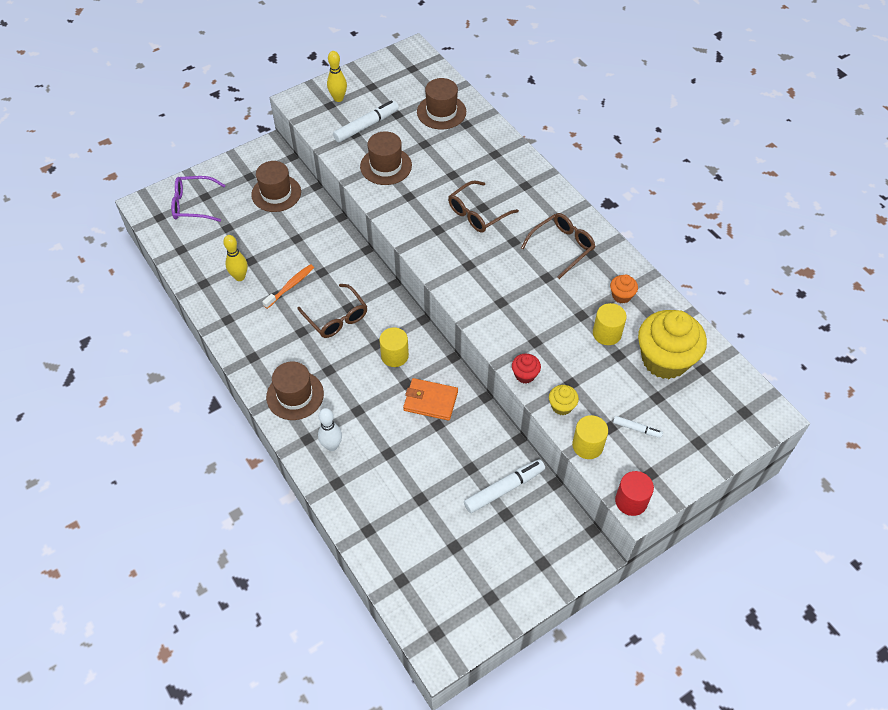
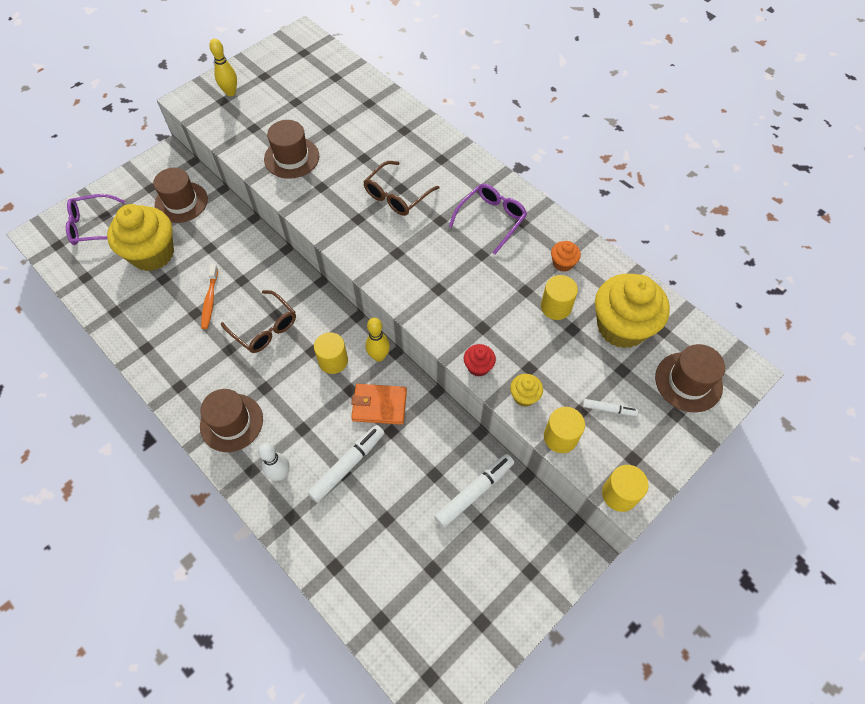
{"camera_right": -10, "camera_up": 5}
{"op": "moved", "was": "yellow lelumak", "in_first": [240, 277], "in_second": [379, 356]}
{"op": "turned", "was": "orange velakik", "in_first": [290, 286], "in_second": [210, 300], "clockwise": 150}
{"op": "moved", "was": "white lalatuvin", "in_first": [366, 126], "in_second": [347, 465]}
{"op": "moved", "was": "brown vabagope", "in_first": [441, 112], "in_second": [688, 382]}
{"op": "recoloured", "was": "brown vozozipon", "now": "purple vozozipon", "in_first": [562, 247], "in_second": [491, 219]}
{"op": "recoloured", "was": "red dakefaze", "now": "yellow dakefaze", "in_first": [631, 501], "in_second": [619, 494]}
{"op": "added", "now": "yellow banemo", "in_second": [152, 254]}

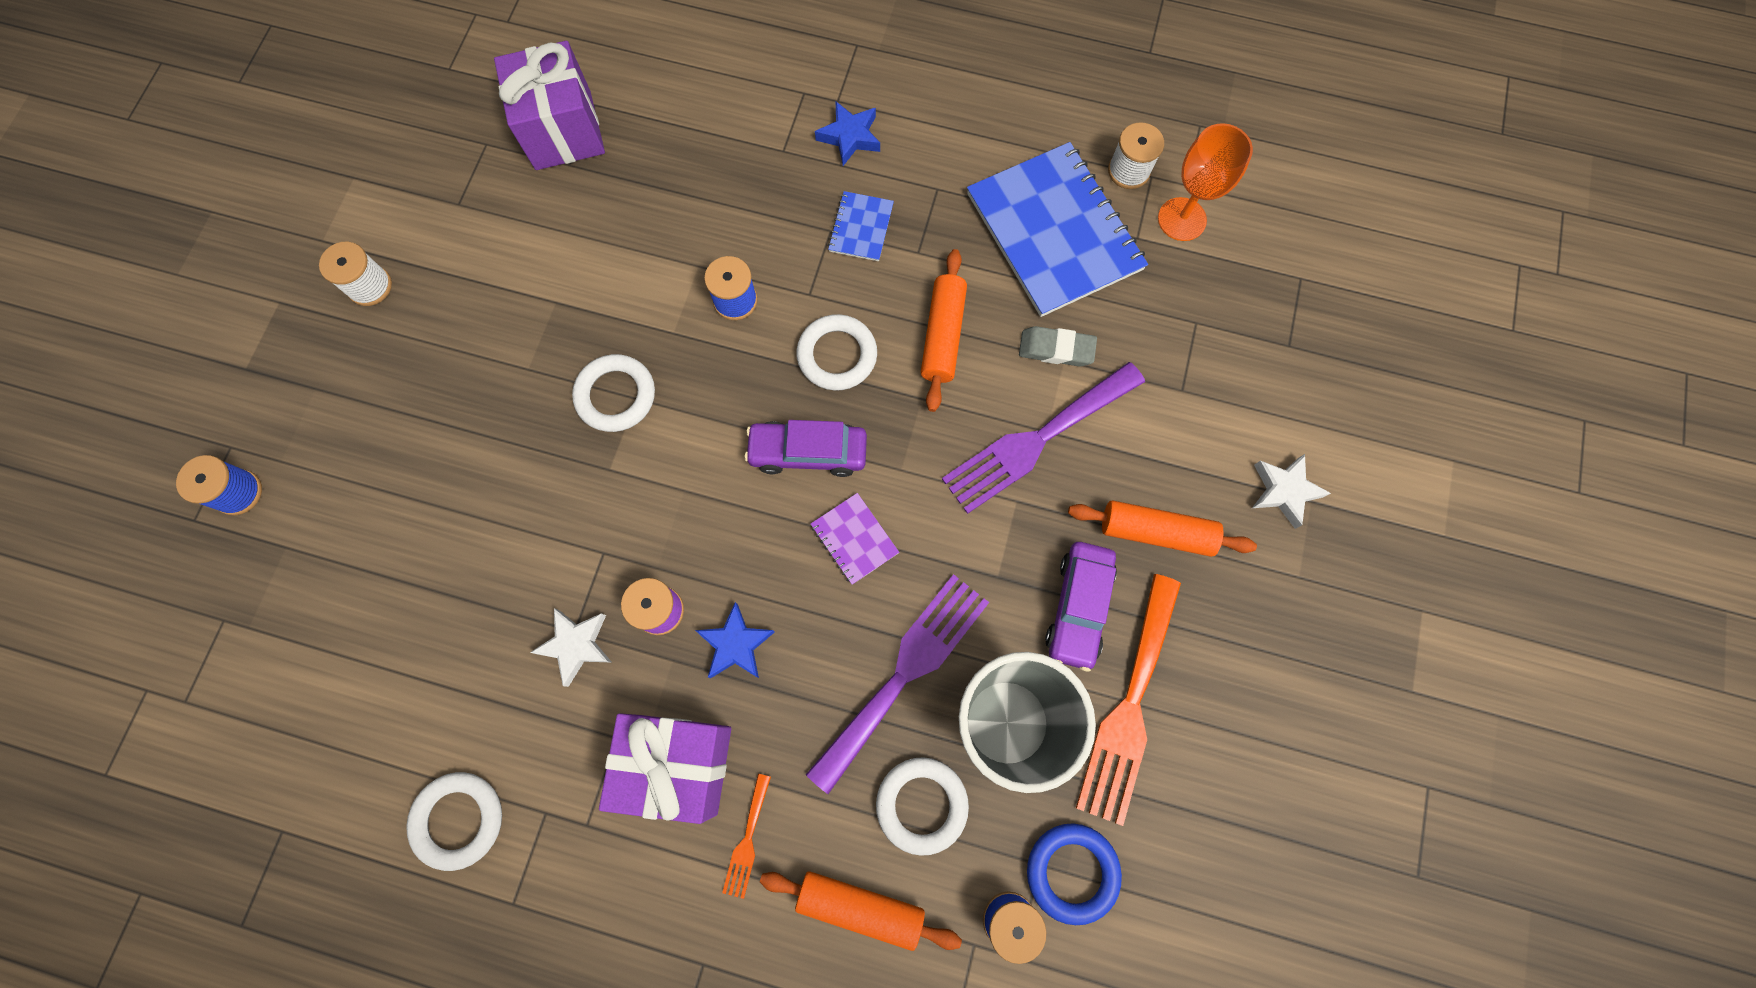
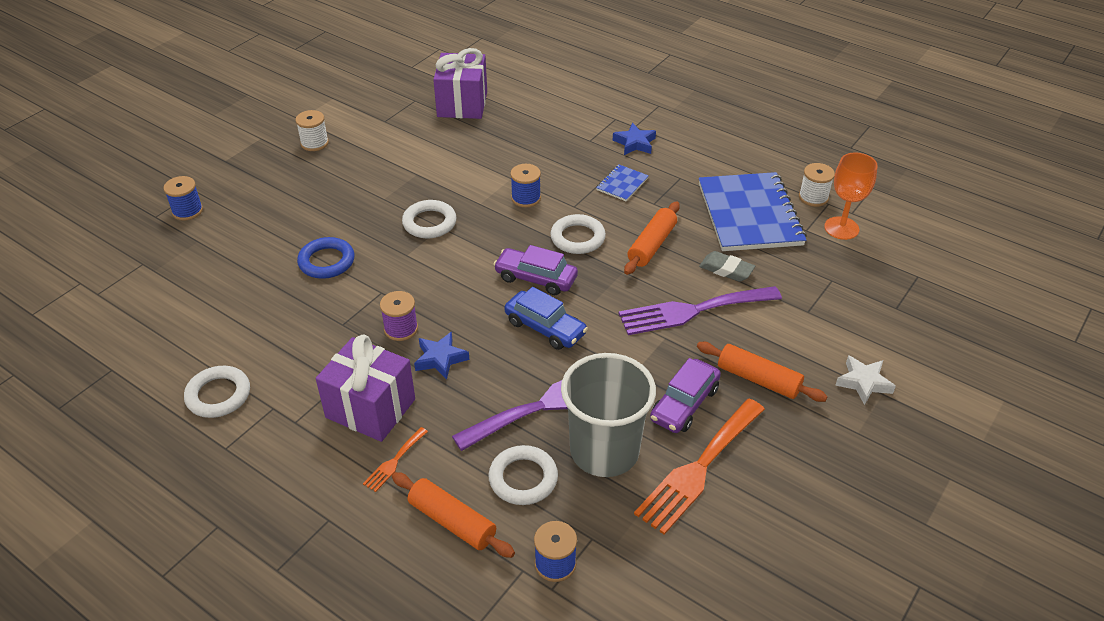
{"camera_right": 20, "camera_up": -30}
{"op": "removed", "was": "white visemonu", "in_first": [576, 645]}
{"op": "replaced", "was": "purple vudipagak", "now": "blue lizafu", "in_first": [854, 539], "in_second": [545, 328]}
{"op": "moved", "was": "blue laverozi", "in_first": [1072, 872], "in_second": [326, 261]}

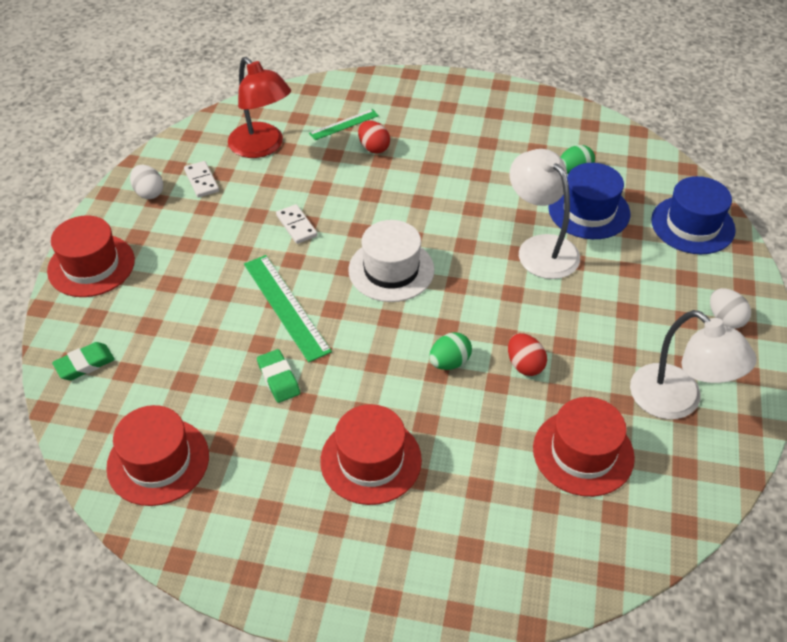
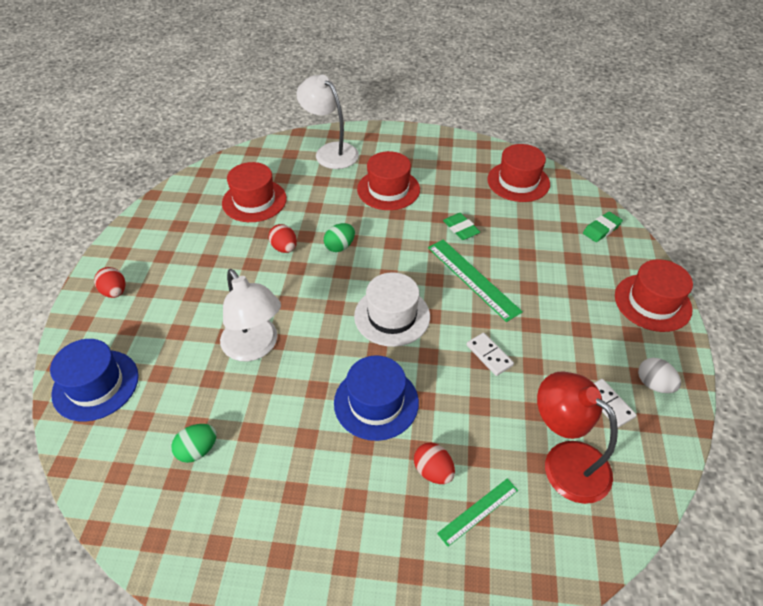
{"camera_right": 175, "camera_up": 0}
{"op": "moved", "was": "blue vabagope", "in_first": [589, 211], "in_second": [376, 402]}
{"op": "moved", "was": "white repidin", "in_first": [677, 401], "in_second": [330, 151]}
{"op": "recoloured", "was": "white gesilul", "now": "red gesilul", "in_first": [725, 319], "in_second": [115, 292]}

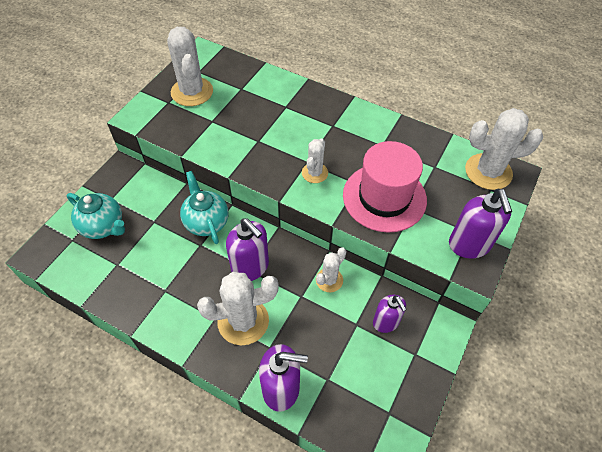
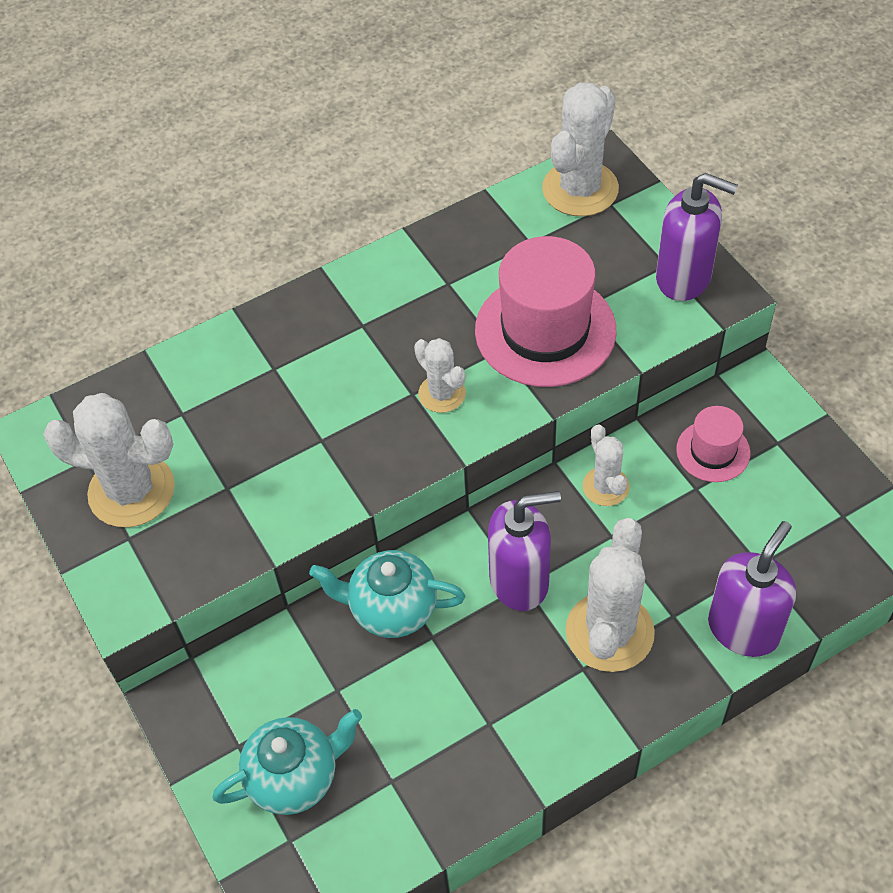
{"camera_right": -55, "camera_up": 0}
{"op": "replaced", "was": "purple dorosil", "now": "pink vabagope", "in_first": [386, 322], "in_second": [713, 451]}

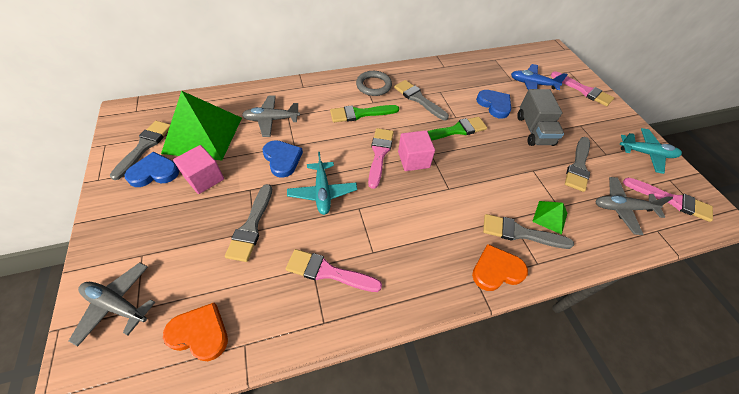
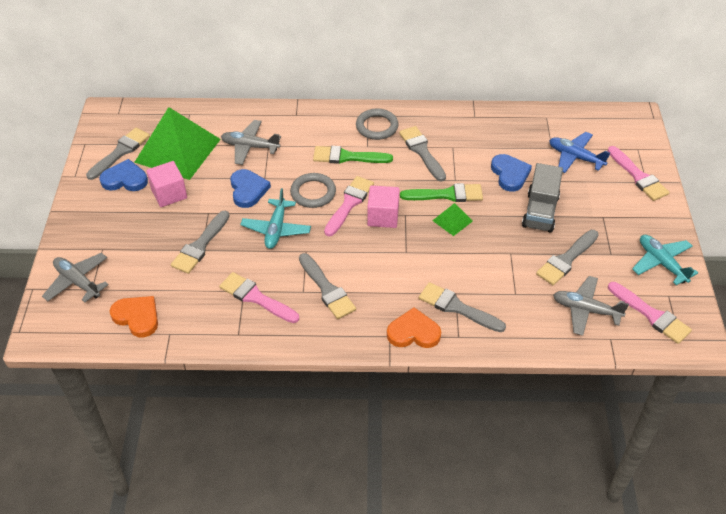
{"camera_right": 20, "camera_up": -5}
{"op": "moved", "was": "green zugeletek", "in_first": [550, 217], "in_second": [452, 220]}
{"op": "turned", "was": "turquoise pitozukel", "in_first": [646, 154], "in_second": [661, 263], "clockwise": -150}
{"op": "added", "now": "grey laverozi", "in_second": [313, 193]}
{"op": "added", "now": "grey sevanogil", "in_second": [327, 289]}

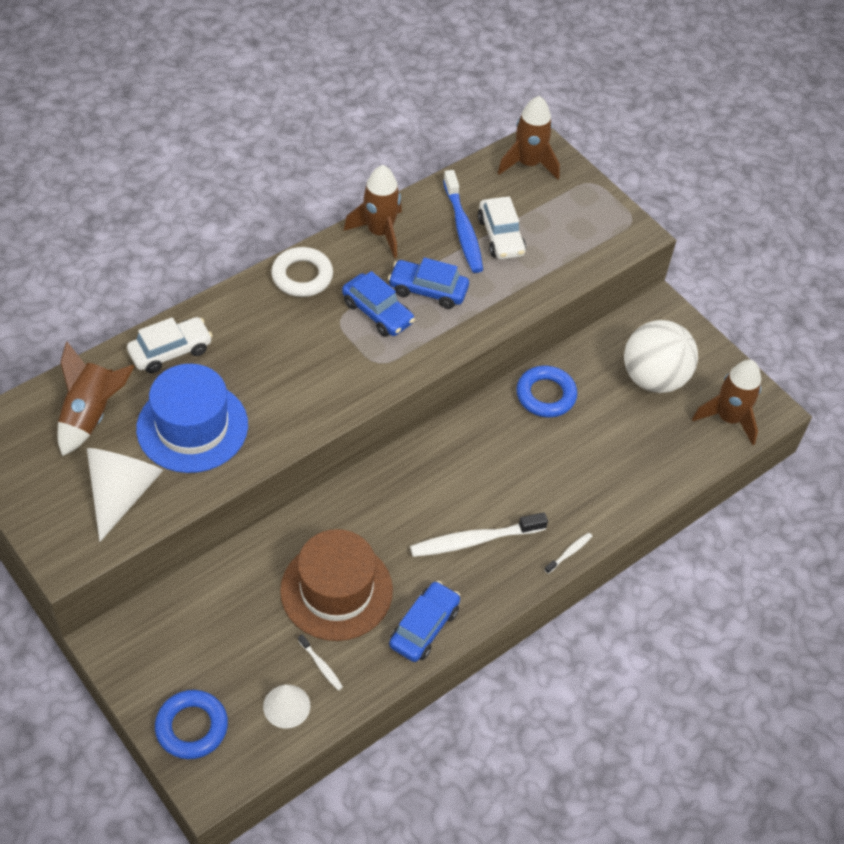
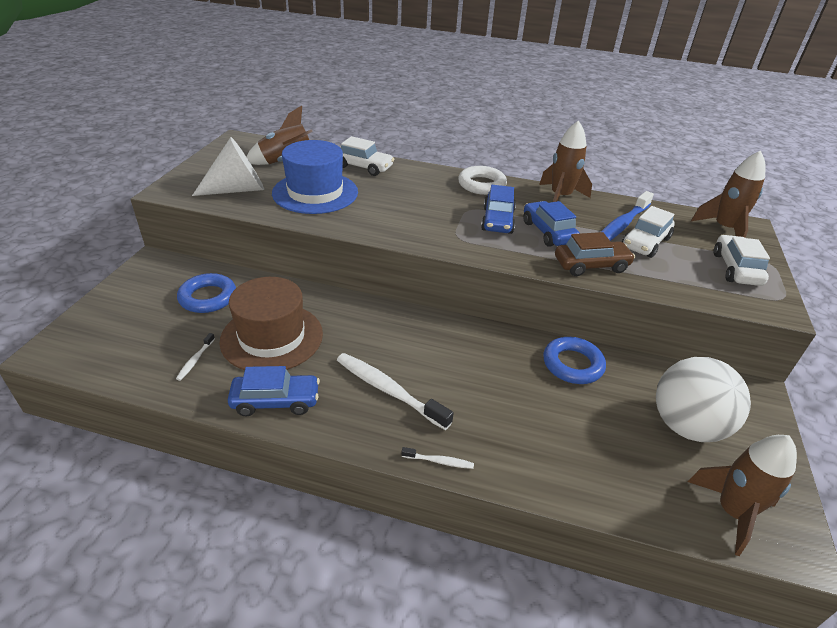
{"camera_right": 55, "camera_up": -15}
{"op": "moved", "was": "blue laverozi", "in_first": [192, 727], "in_second": [208, 297]}
{"op": "removed", "was": "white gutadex", "in_first": [286, 706]}
{"op": "added", "now": "brown lizafu", "in_second": [591, 265]}
{"op": "added", "now": "white lizafu", "in_second": [736, 269]}

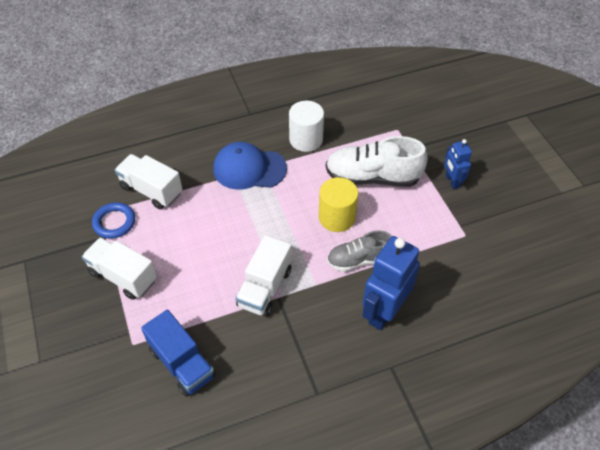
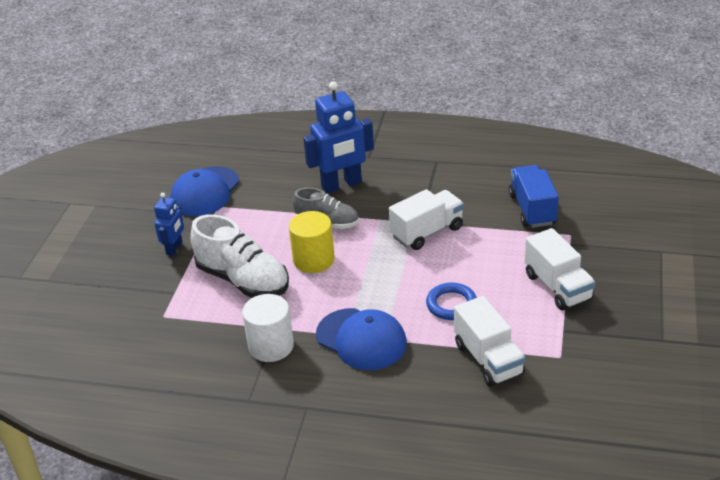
{"camera_right": -145, "camera_up": -15}
{"op": "moved", "was": "blue laverozi", "in_first": [114, 222], "in_second": [451, 304]}
{"op": "added", "now": "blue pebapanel", "in_second": [205, 192]}

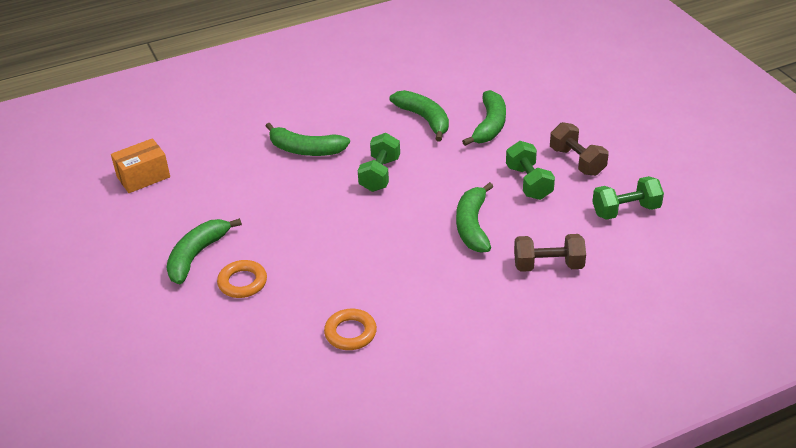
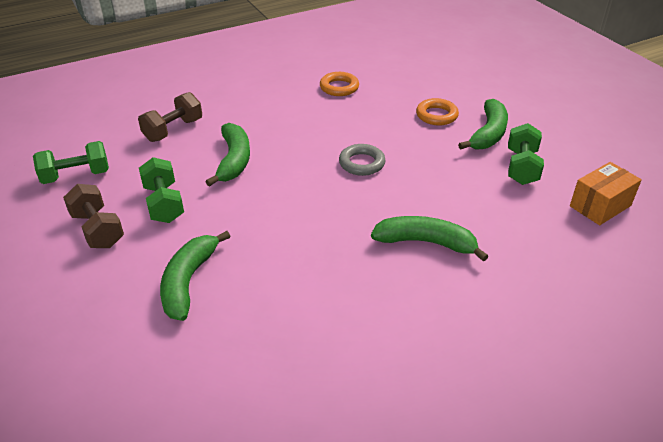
{"camera_right": 175, "camera_up": 0}
{"op": "moved", "was": "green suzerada", "in_first": [380, 174], "in_second": [521, 167]}
{"op": "removed", "was": "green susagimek", "in_first": [424, 119]}
{"op": "turned", "was": "brown suzerada", "in_first": [548, 265], "in_second": [173, 130], "clockwise": -45}
{"op": "added", "now": "grey laverozi", "in_second": [361, 163]}

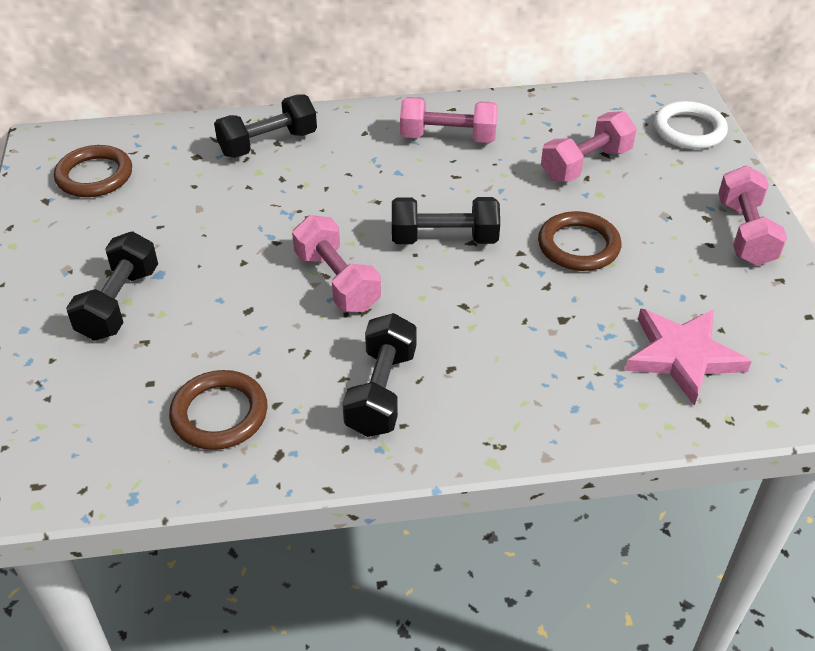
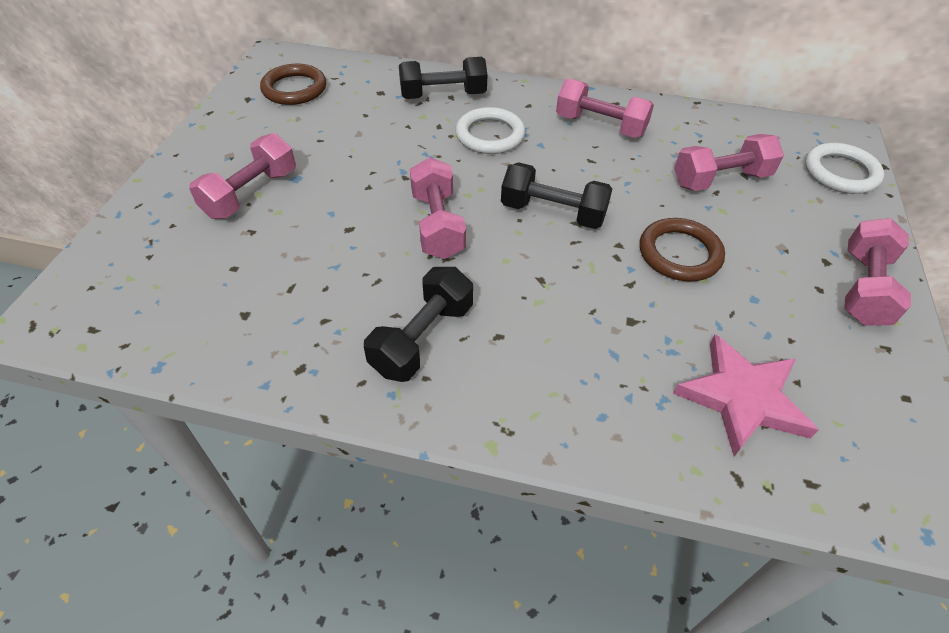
{"camera_right": 20, "camera_up": 5}
{"op": "recoloured", "was": "black suzerada", "now": "pink suzerada", "in_first": [119, 303], "in_second": [251, 194]}
{"op": "removed", "was": "brown laverozi", "in_first": [219, 414]}
{"op": "added", "now": "white laverozi", "in_second": [490, 135]}

